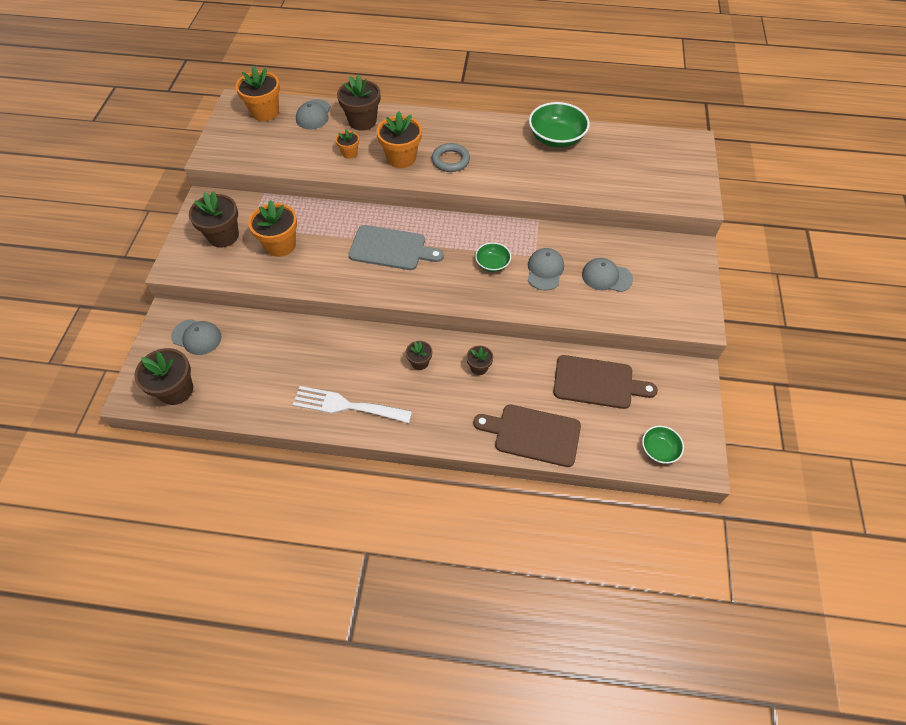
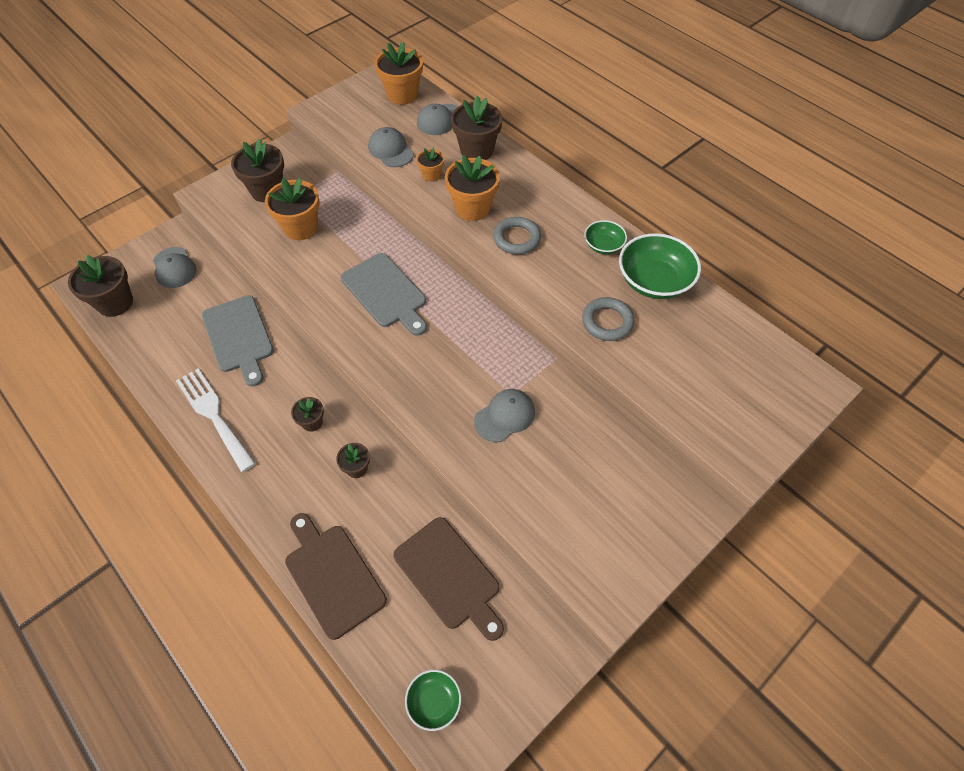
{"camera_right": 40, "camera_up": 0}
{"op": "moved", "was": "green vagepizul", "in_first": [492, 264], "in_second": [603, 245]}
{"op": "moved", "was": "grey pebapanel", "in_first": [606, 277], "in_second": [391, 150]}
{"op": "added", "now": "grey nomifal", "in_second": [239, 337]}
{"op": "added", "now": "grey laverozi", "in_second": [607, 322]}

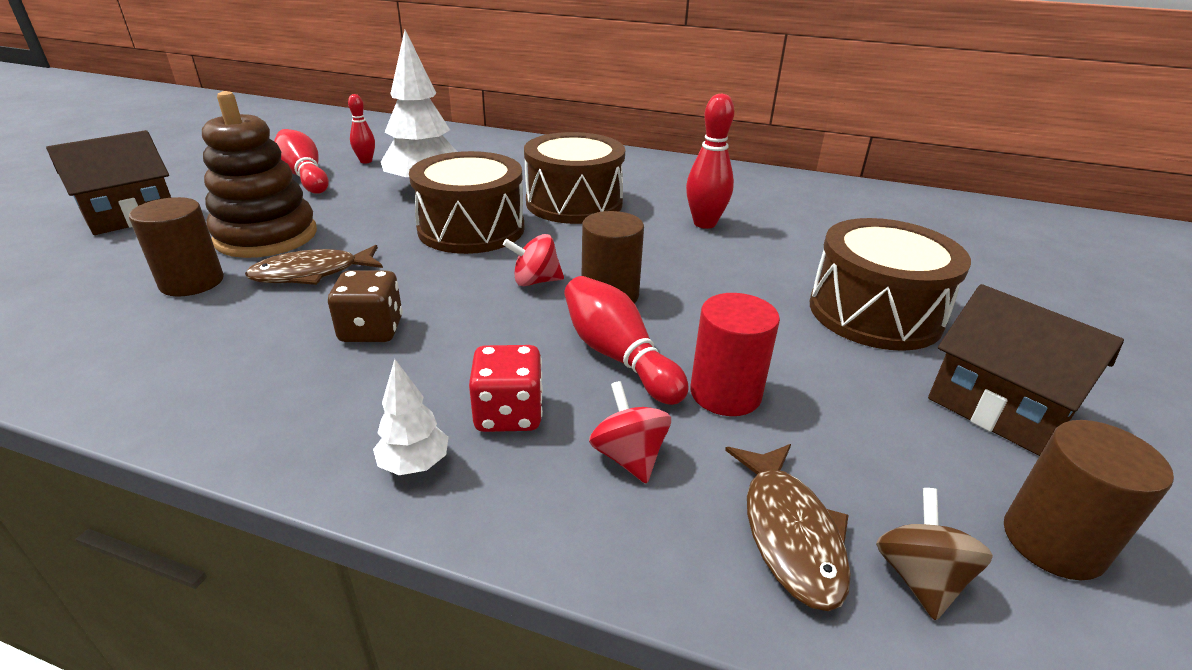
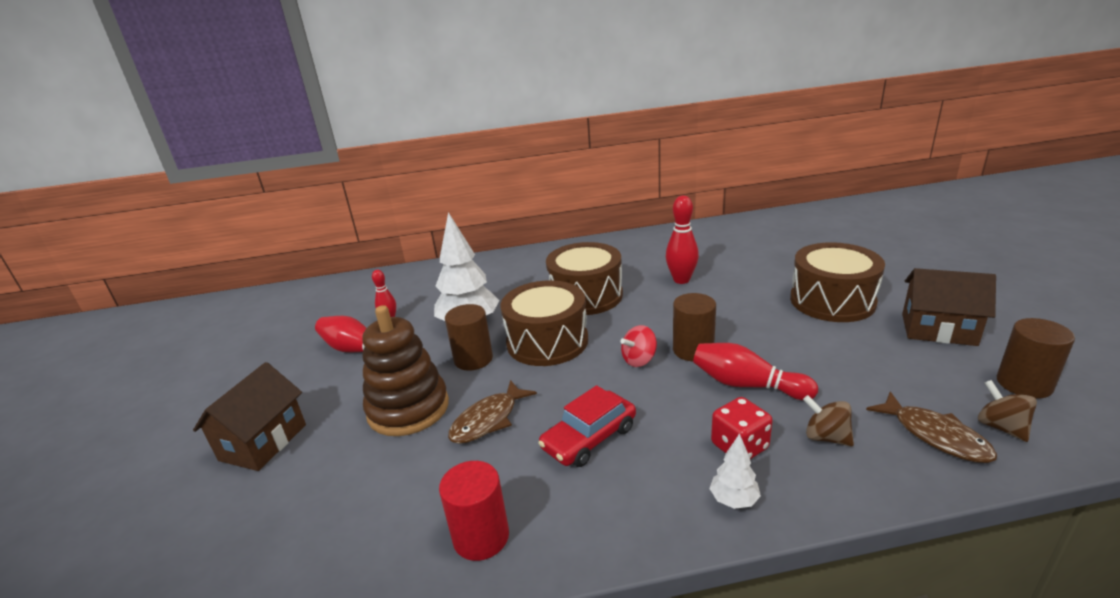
{"camera_right": -25, "camera_up": -5}
{"op": "moved", "was": "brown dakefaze", "in_first": [192, 282], "in_second": [473, 359]}
{"op": "replaced", "was": "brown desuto", "now": "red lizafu", "in_first": [371, 330], "in_second": [589, 438]}
{"op": "recoloured", "was": "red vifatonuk", "now": "brown vifatonuk", "in_first": [628, 456], "in_second": [826, 437]}
{"op": "moved", "was": "red dakefaze", "in_first": [725, 393], "in_second": [481, 537]}

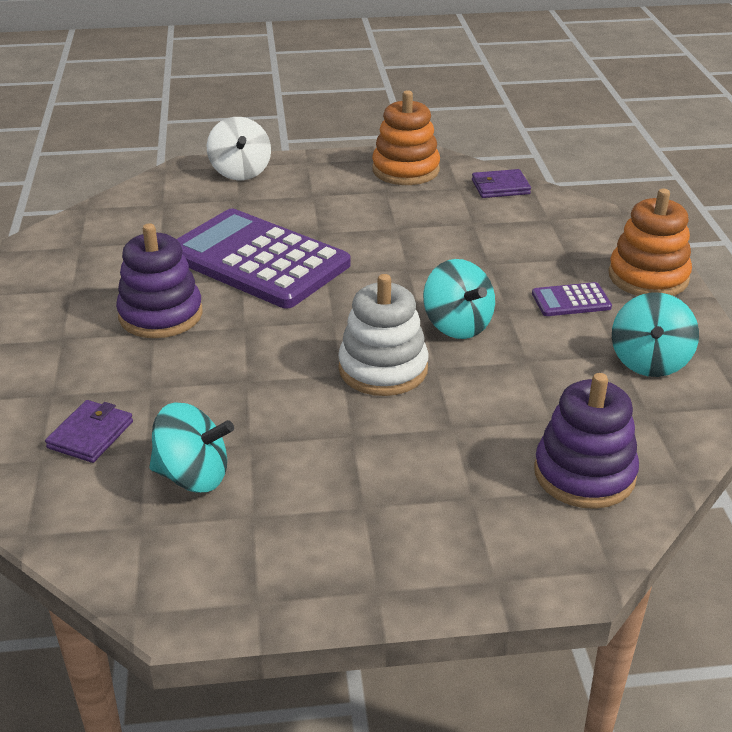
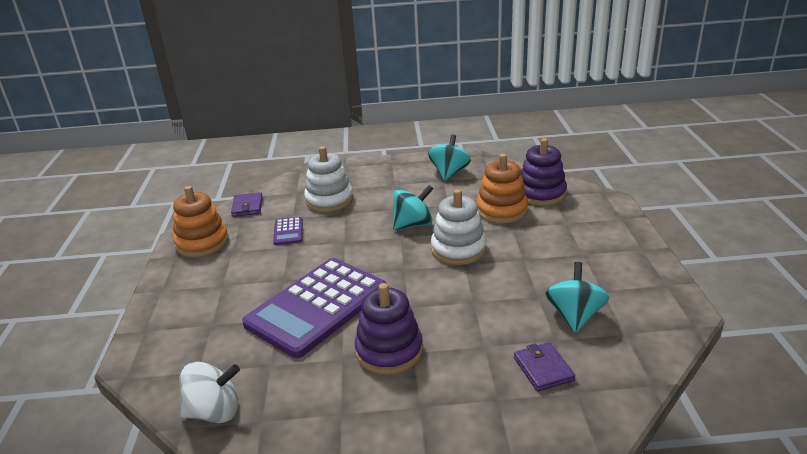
{"camera_right": -85, "camera_up": -5}
{"op": "turned", "was": "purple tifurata", "in_first": [90, 435], "in_second": [543, 369], "clockwise": 45}
{"op": "moved", "was": "white vifatonuk", "in_first": [240, 172], "in_second": [214, 412]}
{"op": "moved", "was": "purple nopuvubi", "in_first": [571, 301], "in_second": [288, 231]}
{"op": "moved", "was": "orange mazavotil", "in_first": [648, 277], "in_second": [501, 210]}
{"op": "turned", "was": "turquoise vifatonuk", "in_first": [649, 362], "in_second": [449, 173], "clockwise": -90}
{"op": "added", "now": "white mazavotil", "in_second": [329, 200]}

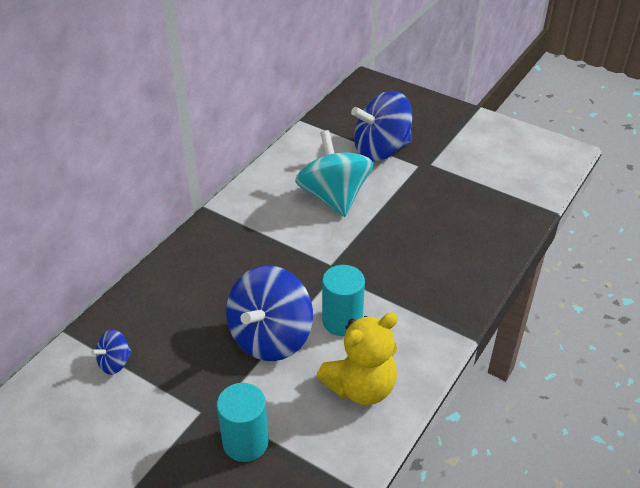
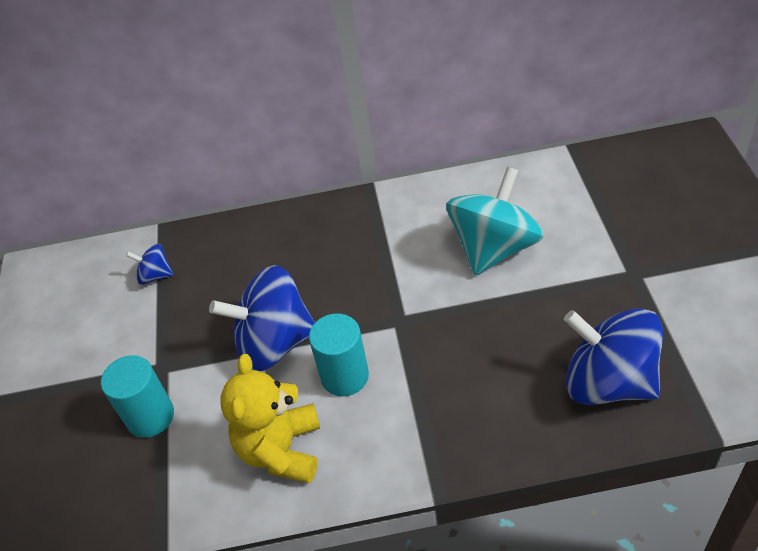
{"camera_right": 55, "camera_up": 5}
{"op": "turned", "was": "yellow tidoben", "in_first": [361, 387], "in_second": [281, 450], "clockwise": 75}
{"op": "moved", "was": "blue vifatonuk", "in_first": [381, 150], "in_second": [608, 382]}

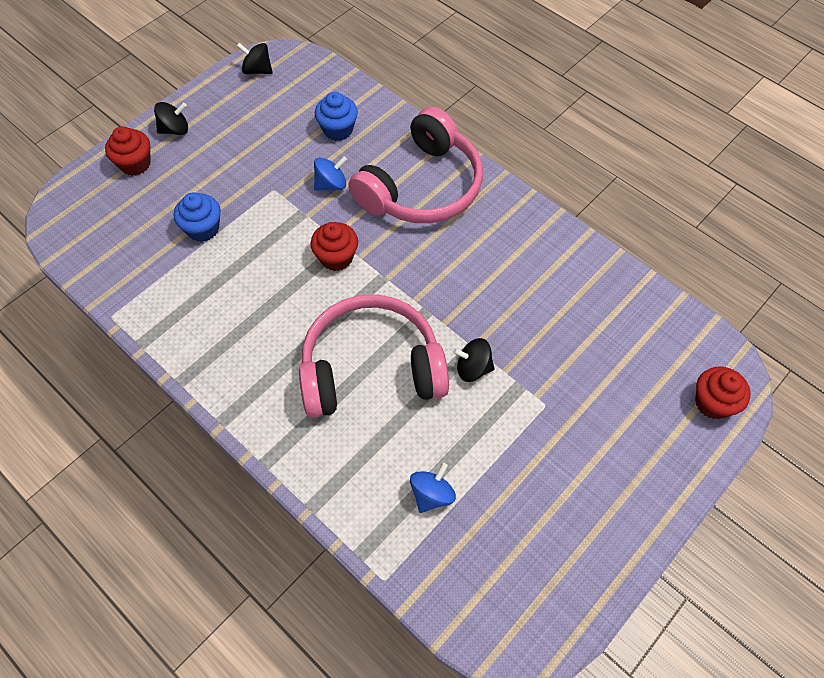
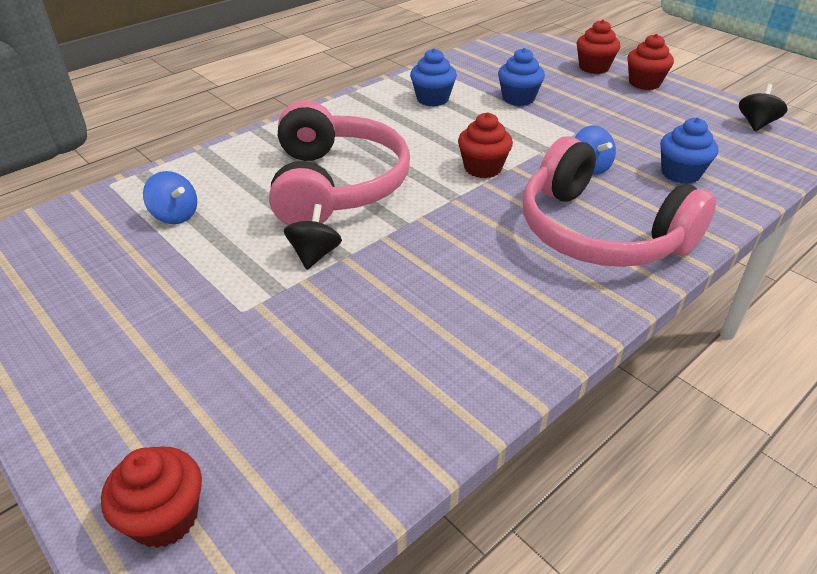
{"camera_right": 95, "camera_up": -20}
{"op": "replaced", "was": "black vifatonuk", "now": "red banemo", "in_first": [175, 129], "in_second": [644, 83]}
{"op": "added", "now": "blue banemo", "in_second": [432, 99]}

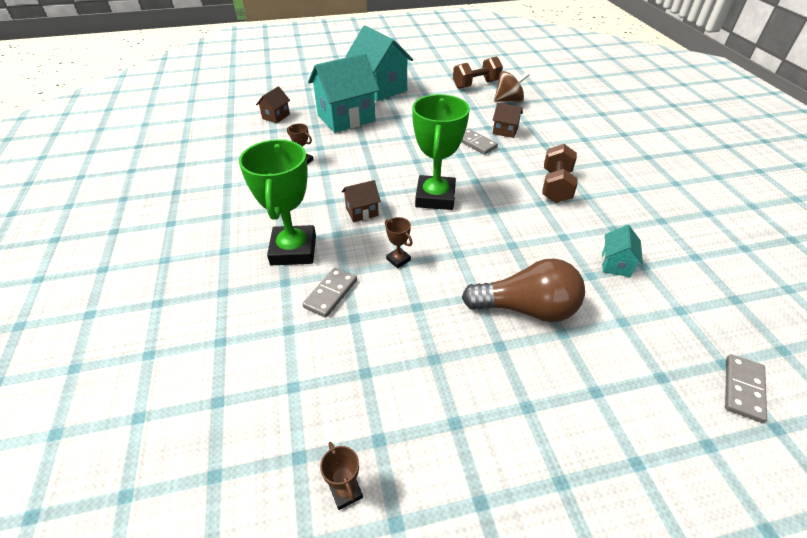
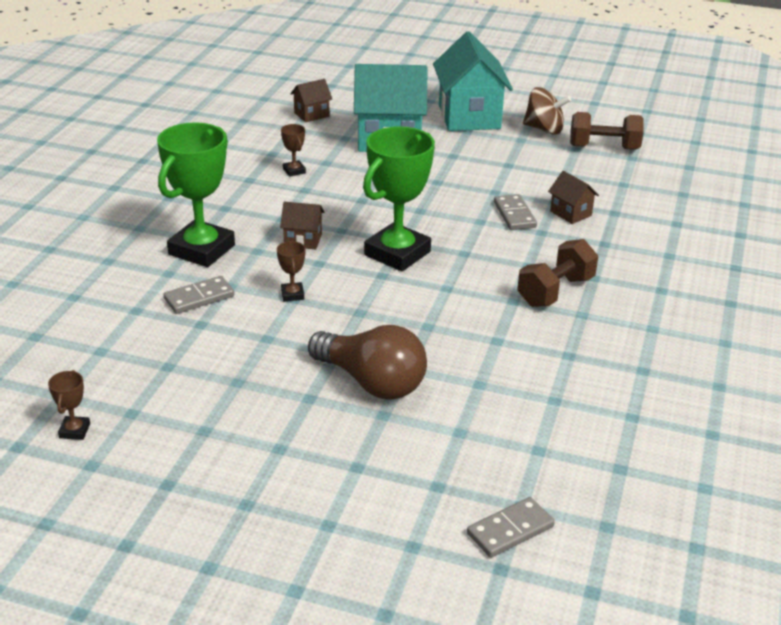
{"camera_right": 30, "camera_up": -10}
{"op": "moved", "was": "brown vifatonuk", "in_first": [509, 101], "in_second": [544, 129]}
{"op": "removed", "was": "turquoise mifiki", "in_first": [616, 264]}

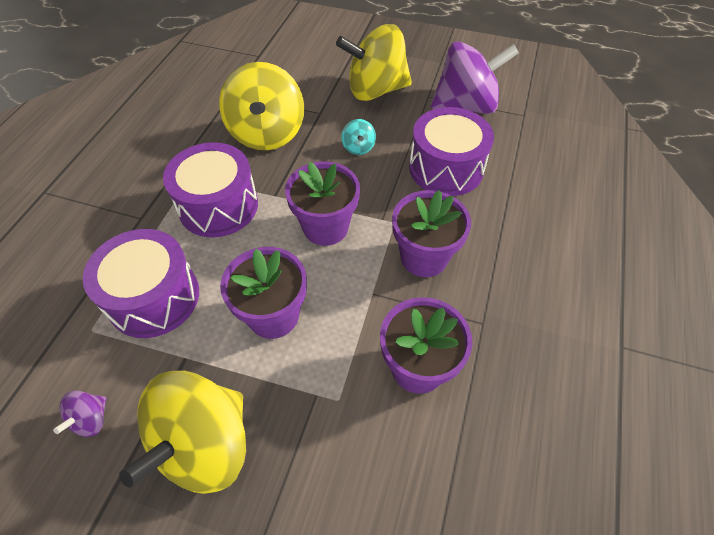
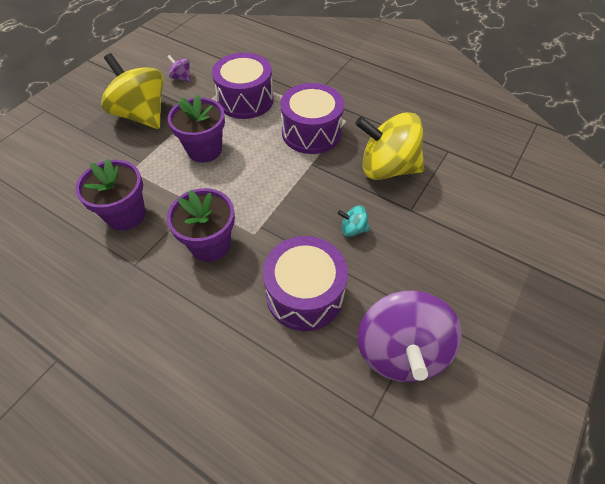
{"camera_right": 105, "camera_up": 0}
{"op": "removed", "was": "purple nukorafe", "in_first": [325, 227]}
{"op": "removed", "was": "yellow vifatonuk", "in_first": [375, 90]}

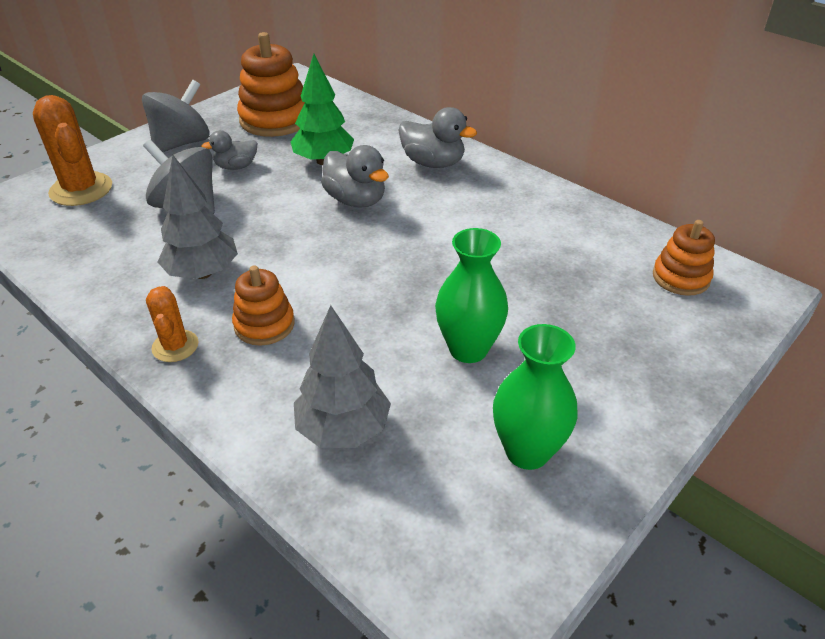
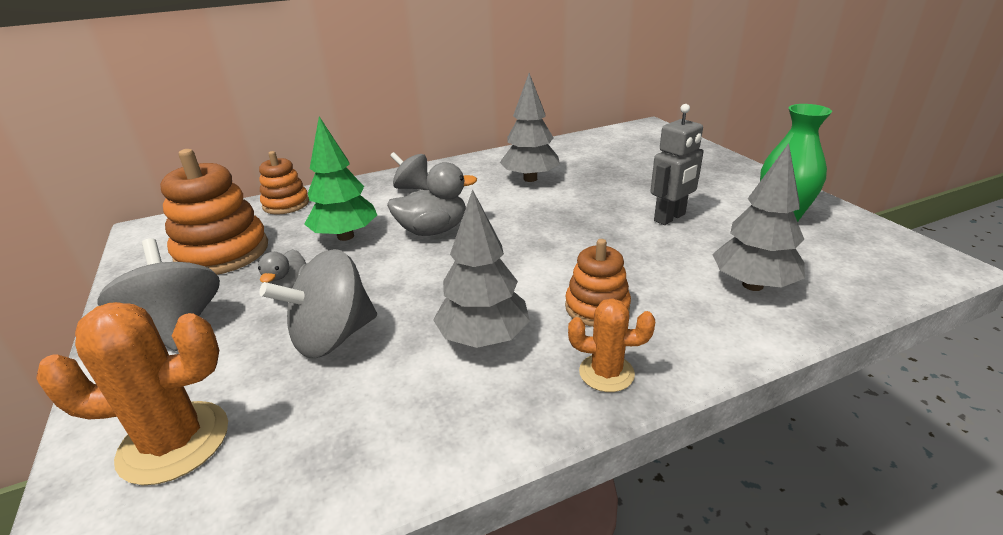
{"camera_right": -65, "camera_up": -10}
{"op": "replaced", "was": "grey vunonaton", "now": "grey vifatonuk", "in_first": [433, 163], "in_second": [412, 188]}
{"op": "replaced", "was": "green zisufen", "now": "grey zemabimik", "in_first": [468, 349], "in_second": [670, 218]}
{"op": "moved", "was": "orange mazavotil", "in_first": [680, 277], "in_second": [286, 204]}
{"op": "added", "now": "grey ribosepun", "in_second": [530, 179]}

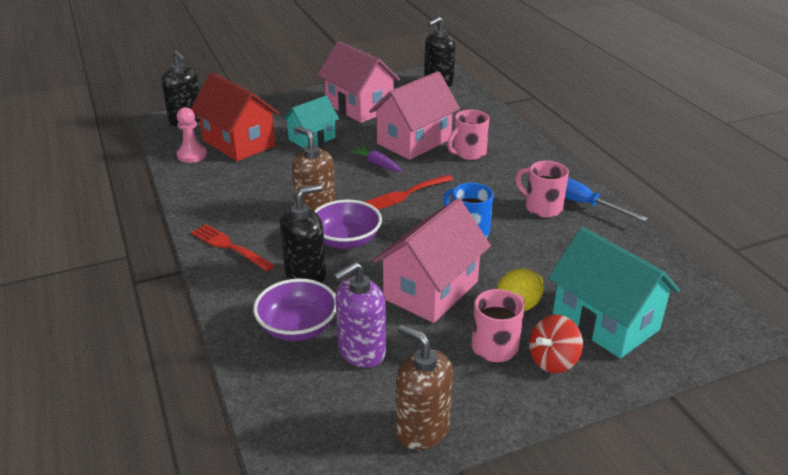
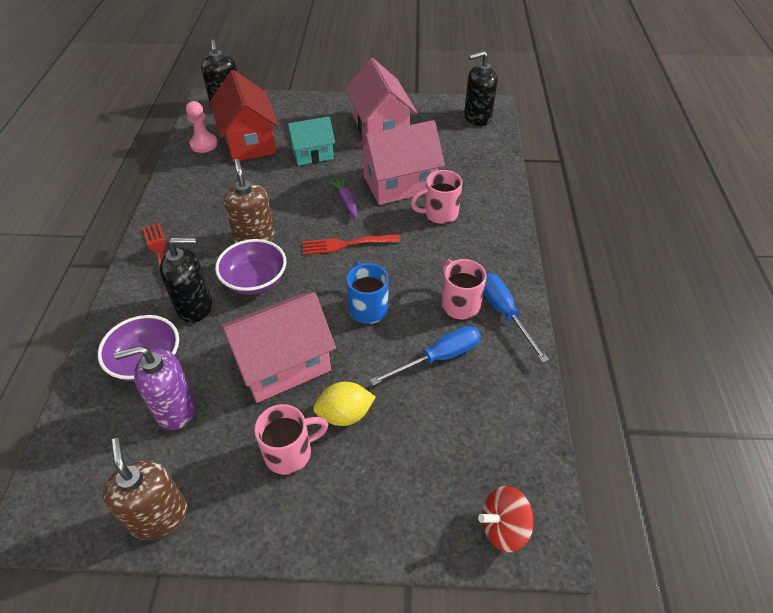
{"camera_right": 25, "camera_up": 15}
{"op": "moved", "was": "red vifatonuk", "in_first": [553, 361], "in_second": [503, 527]}
{"op": "removed", "was": "turquoise mifiki", "in_first": [605, 322]}
{"op": "added", "now": "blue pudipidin", "in_second": [438, 358]}

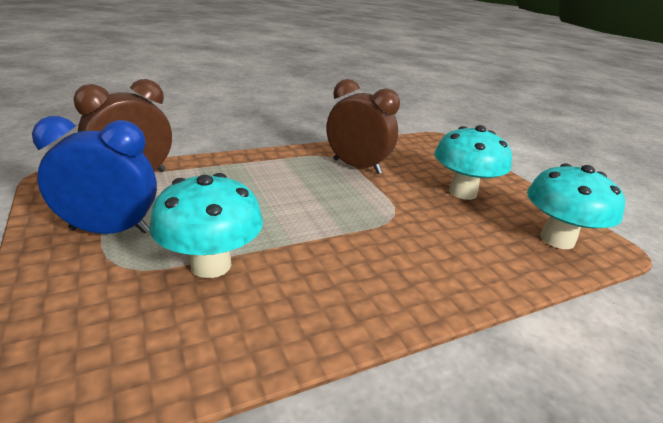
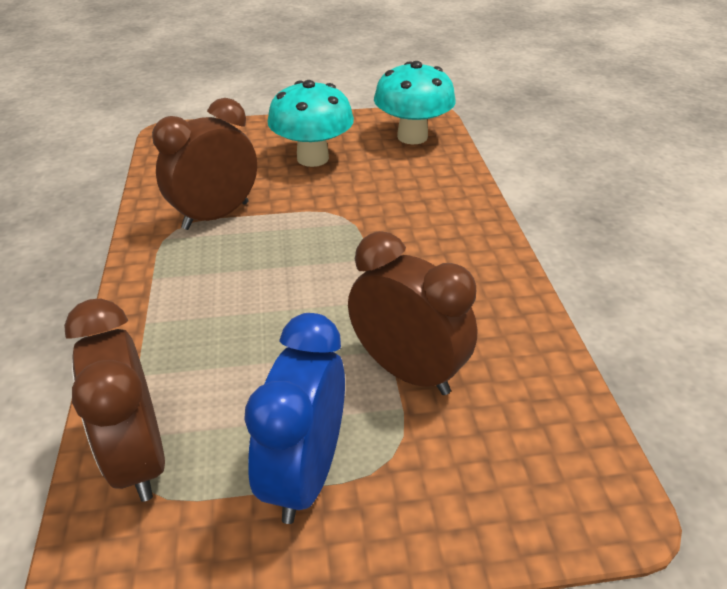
{"camera_right": -70, "camera_up": 10}
{"op": "replaced", "was": "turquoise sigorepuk", "now": "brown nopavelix", "in_first": [211, 265], "in_second": [407, 371]}

